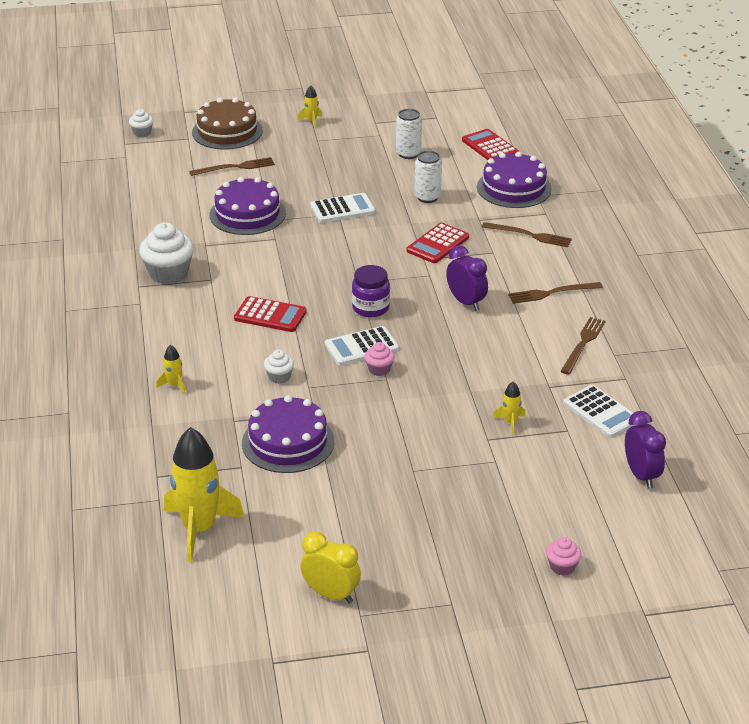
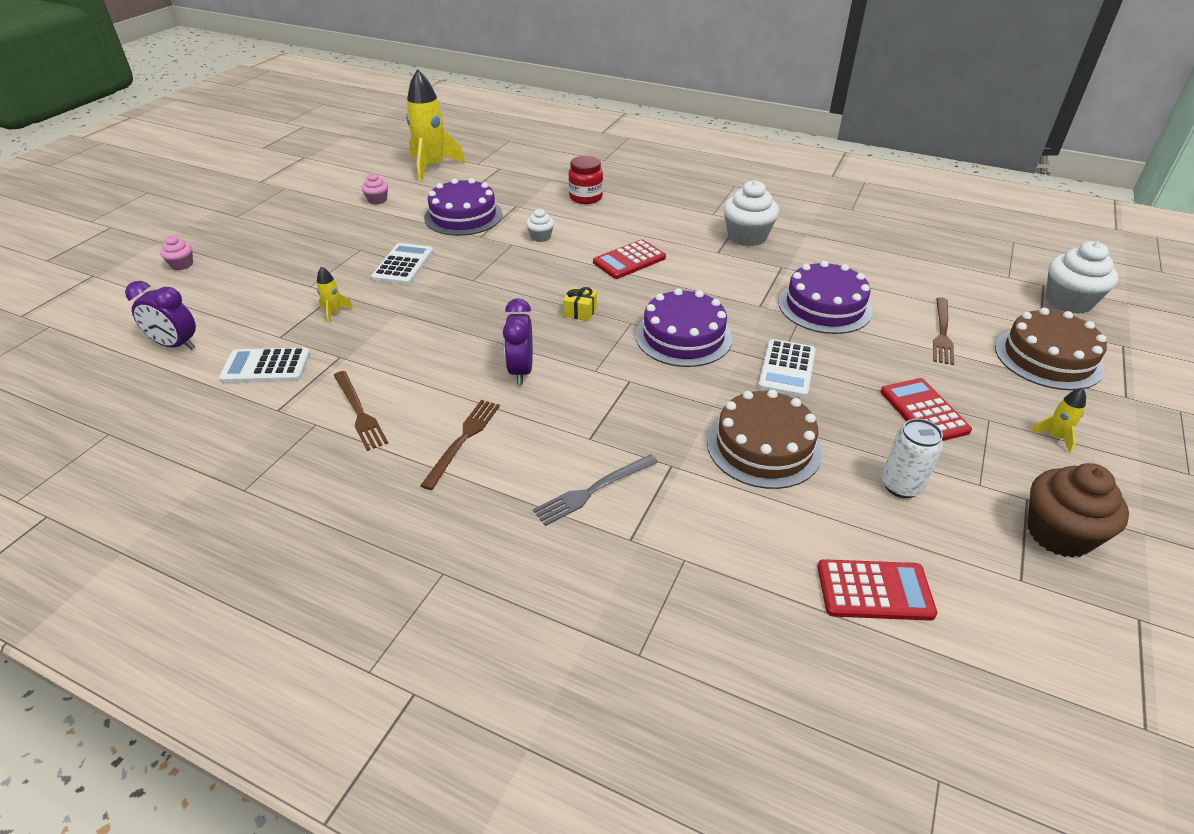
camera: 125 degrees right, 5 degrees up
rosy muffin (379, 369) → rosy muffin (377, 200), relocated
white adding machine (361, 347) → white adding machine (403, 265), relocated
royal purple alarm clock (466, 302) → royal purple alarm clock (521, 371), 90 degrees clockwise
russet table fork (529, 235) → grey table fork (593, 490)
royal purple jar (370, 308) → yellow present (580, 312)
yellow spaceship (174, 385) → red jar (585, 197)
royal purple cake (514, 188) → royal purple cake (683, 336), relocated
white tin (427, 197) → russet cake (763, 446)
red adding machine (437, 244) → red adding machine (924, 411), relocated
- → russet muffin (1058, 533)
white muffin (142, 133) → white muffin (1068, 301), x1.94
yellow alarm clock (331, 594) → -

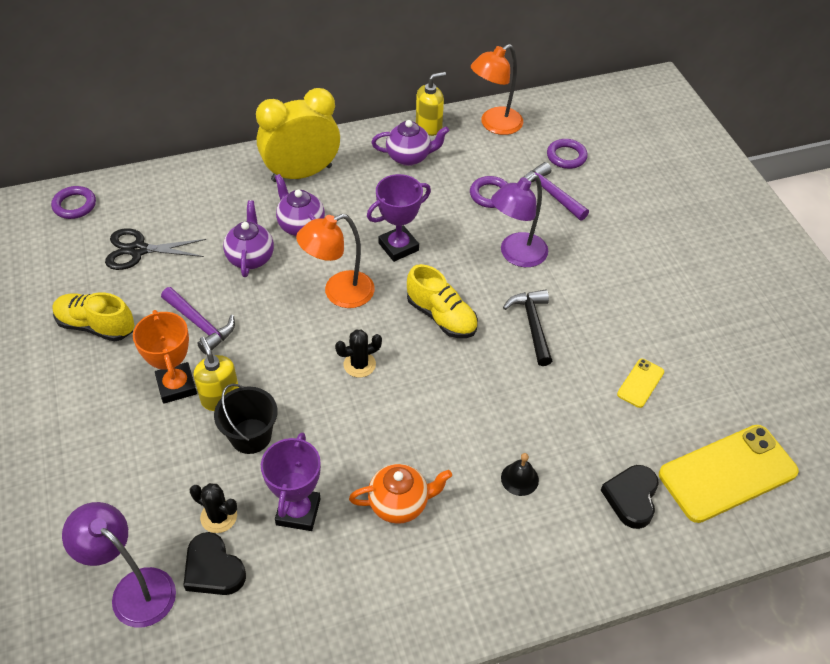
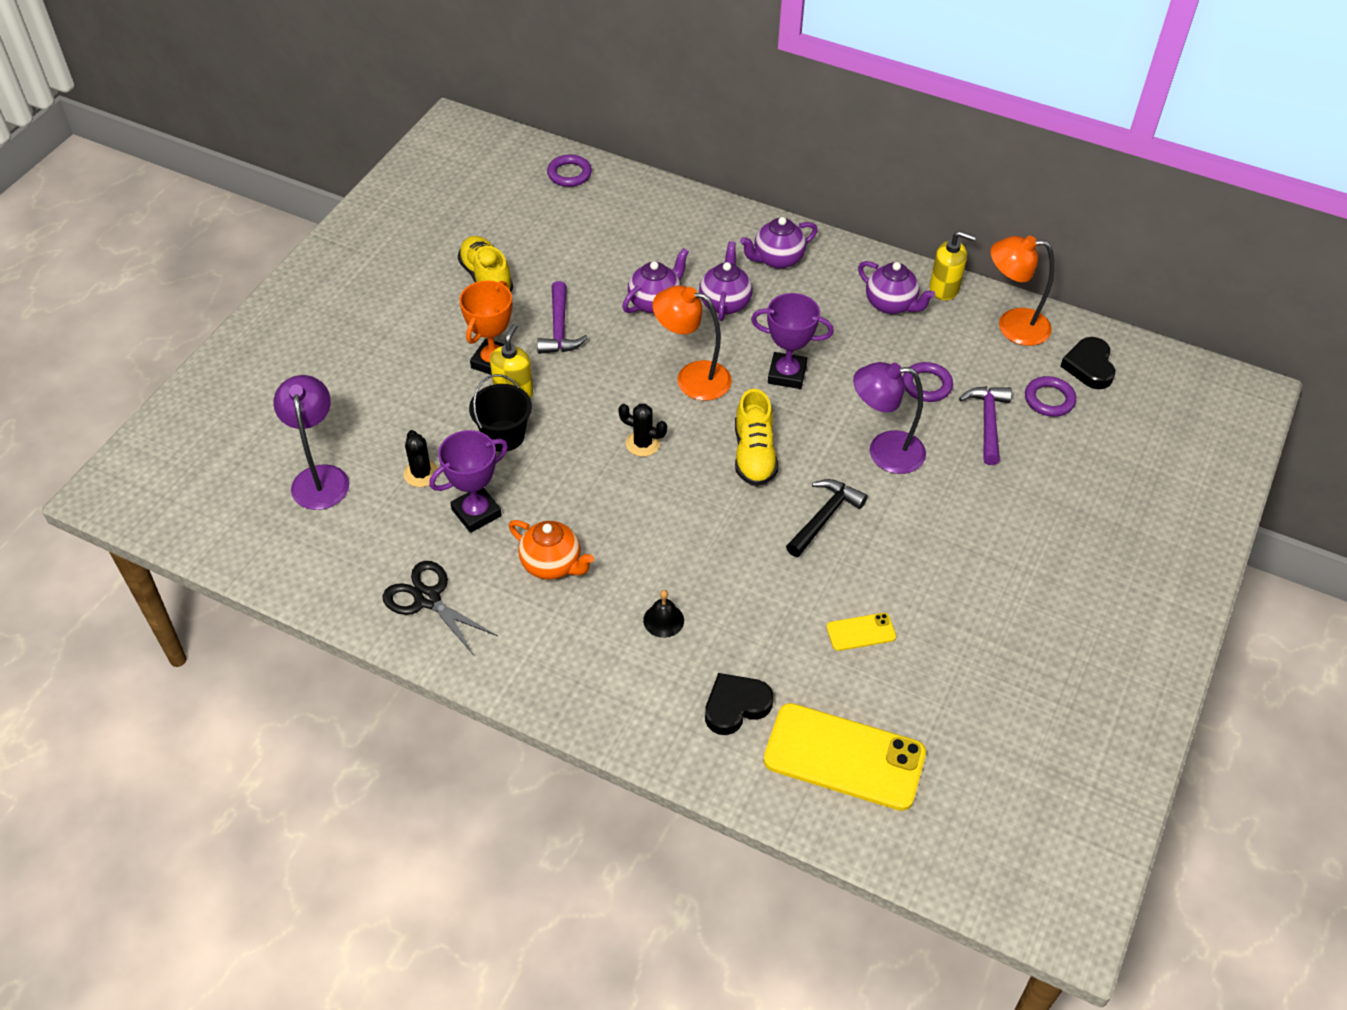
camera: 45 degrees right, 0 degrees up
jet-black pair of scissors (138, 250) → jet-black pair of scissors (427, 599), relocated
yellow alarm clock (301, 173) → royal purple china teapot (777, 259)
jet-black heart shape (213, 569) → jet-black heart shape (1089, 366), relocated

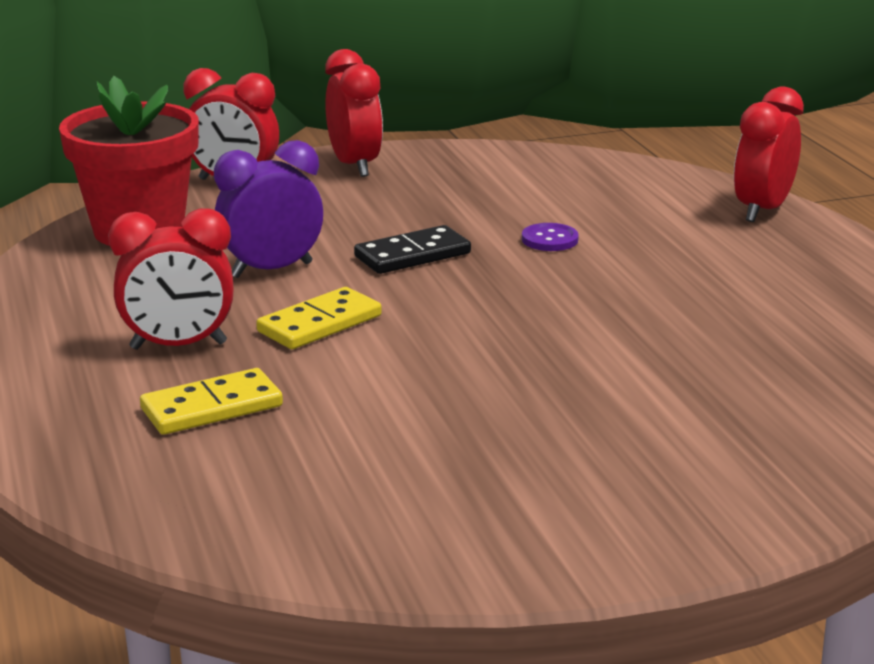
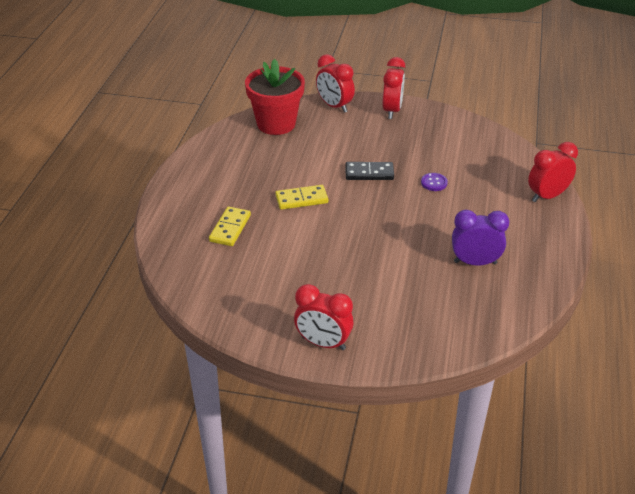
camera: 30 degrees right, 15 degrees up
yellow domino tile (212, 408) → yellow domino tile (230, 228), 75 degrees counterclockwise
red alarm clock (178, 346) → red alarm clock (323, 343), relocated
royal purple alarm clock (271, 270) → royal purple alarm clock (475, 262), relocated

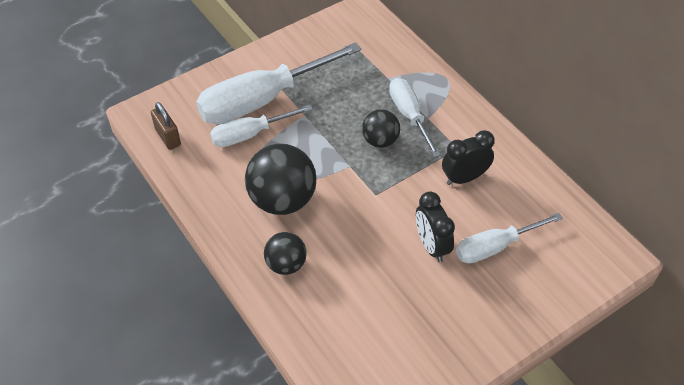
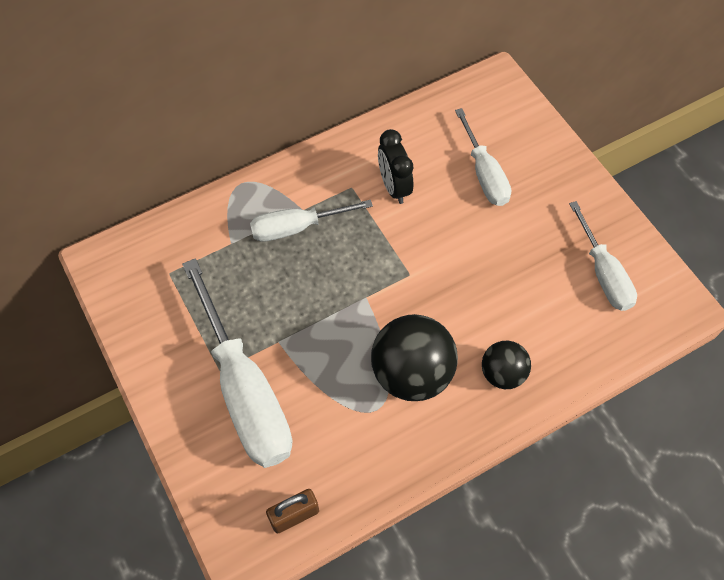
camera: 85 degrees left, 10 degrees up
white screwdriver (249, 135) → white screwdriver (603, 274), relocated
jet-black play ball (380, 141) → -
jet-black alarm clock (431, 246) → -

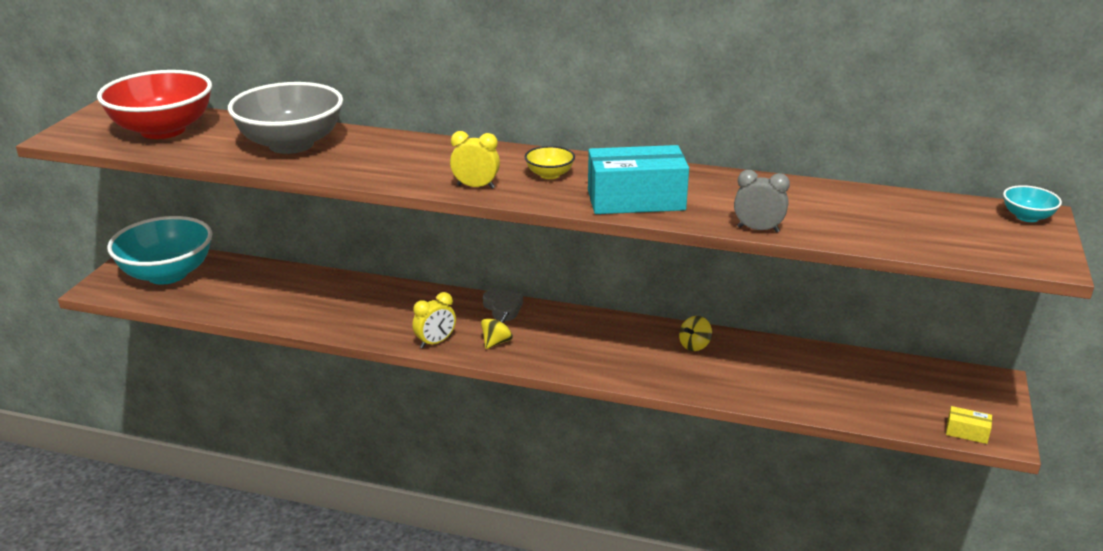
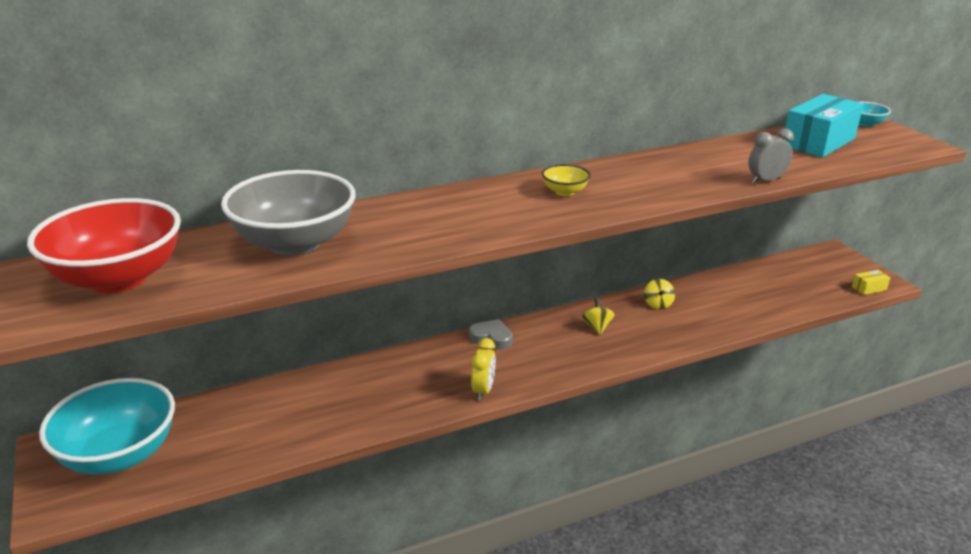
camera: 40 degrees left, 0 degrees up
yellow spinning top (496, 342) → yellow spinning top (597, 327), relocated
turquoise box (636, 200) → turquoise box (818, 142), relocated
yellow alarm clock (475, 186) → -

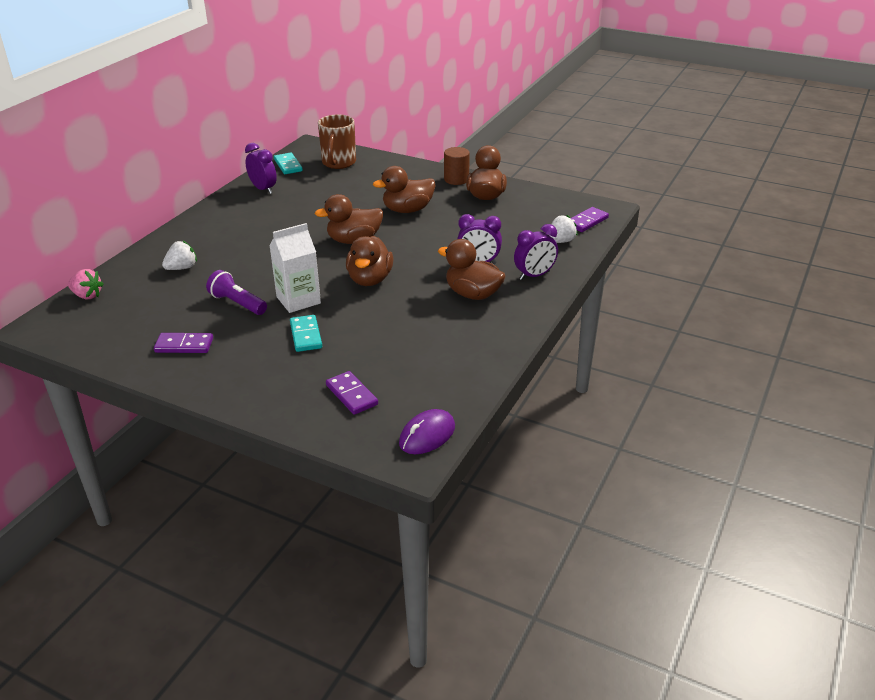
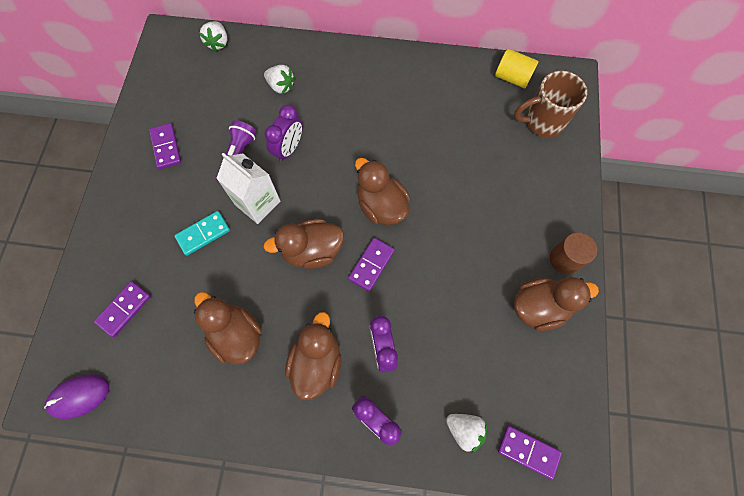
camera: 70 degrees right, 35 degrees up
royal purple mouse (427, 435) → royal purple mouse (79, 396), 45 degrees counterclockwise
russet toy duck (407, 210) → russet toy duck (236, 335), relocated
rosy toy strawberry (87, 296) → white toy strawberry (218, 43)
royal purple alarm clock (263, 189) → royal purple alarm clock (289, 149), relocated
- → royal purple domino tile (371, 265)
turquoise domino tile (288, 165) → yellow solid cylinder (512, 78)

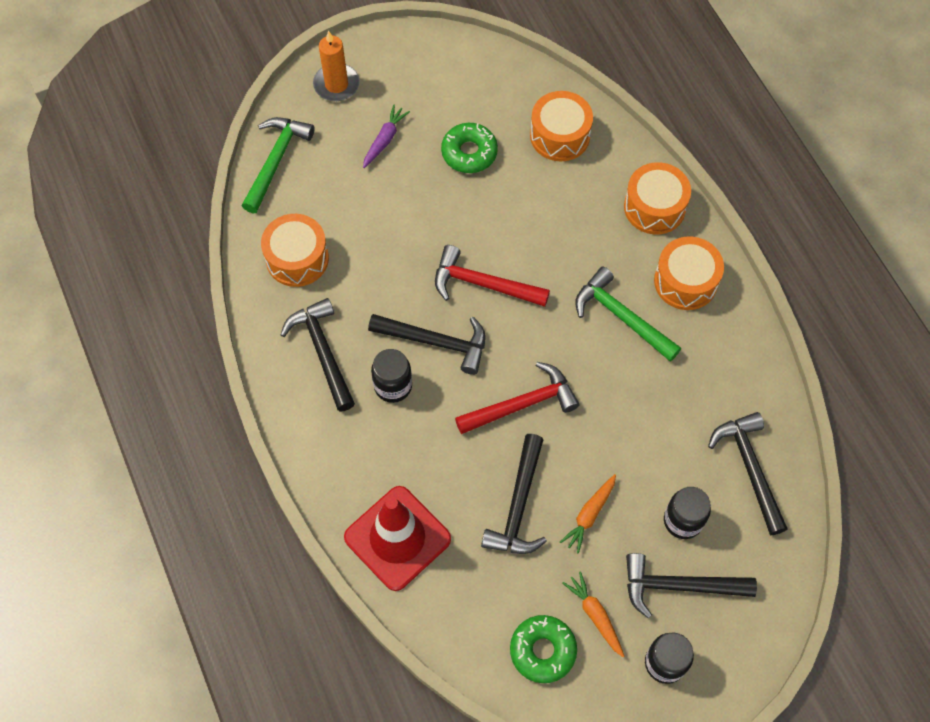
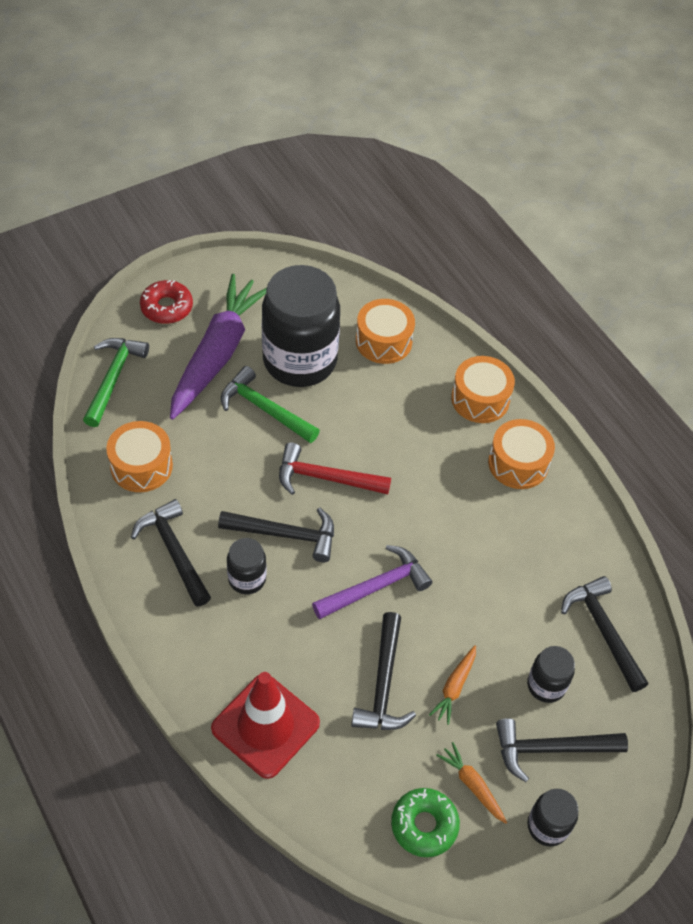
camera: 10 degrees left, 10 degrees down
bright orange pillar candle (336, 84) → red glazed donut (167, 307)
royal purple carrot (384, 140) → royal purple carrot (217, 354), x2.49
green hammer (622, 317) → green hammer (265, 409), relocated
green glazed donut (469, 153) → jet-black jar (299, 361)
red hammer (522, 404) → royal purple hammer (376, 587)

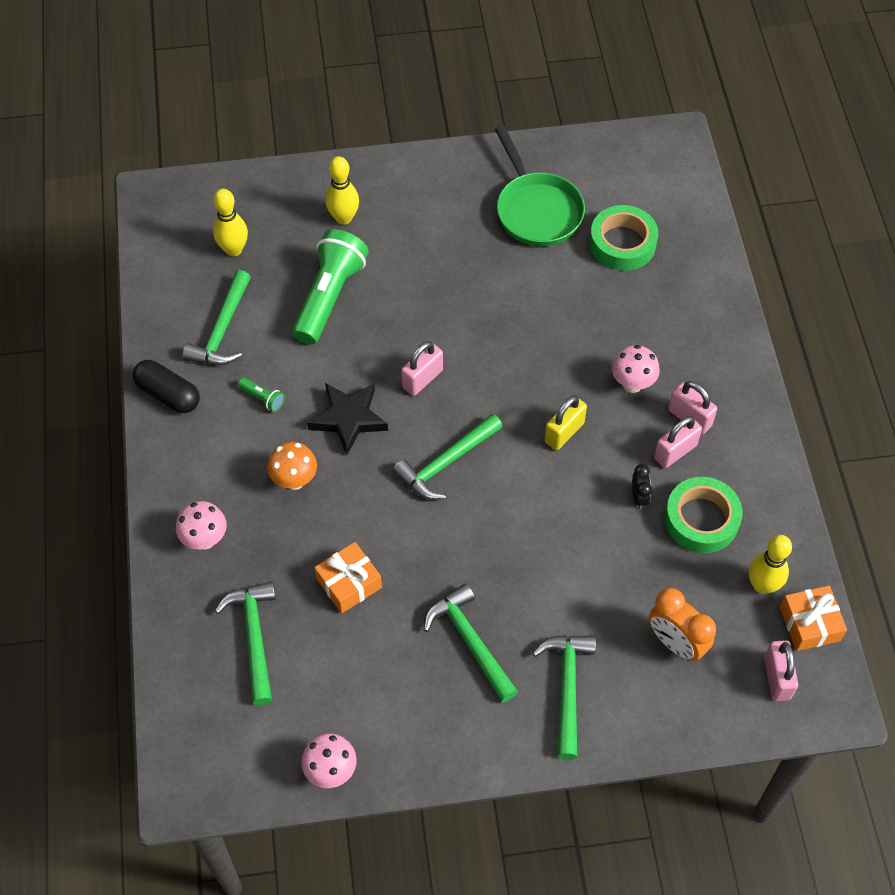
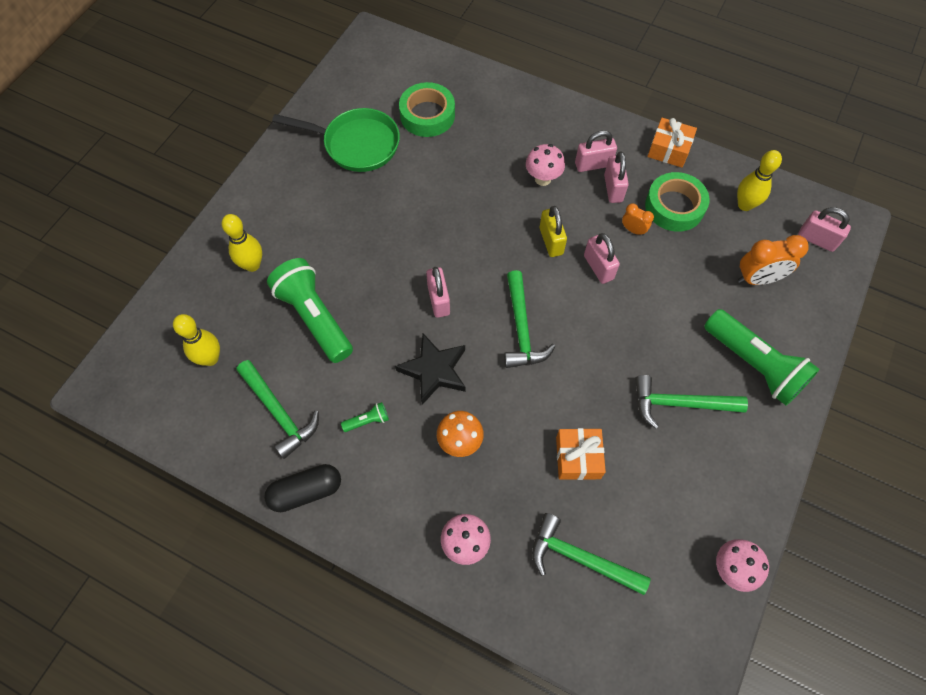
camera: 55 degrees left, 5 degrees up
- → rosy small lock (598, 267)
jet-black alarm clock (639, 497) → bright orange alarm clock (633, 230)
bright orange present (809, 624) → bright orange present (669, 149), relocated
green hammer (567, 688) → green pocket torch (753, 364)

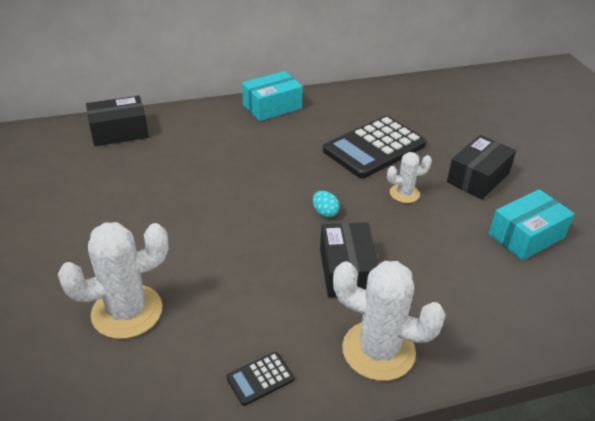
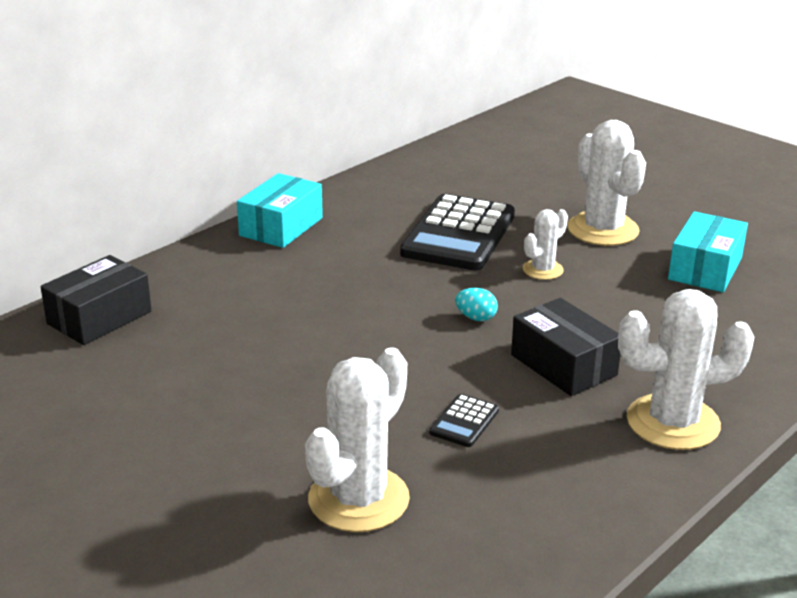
camera: 30 degrees left, 10 degrees down
jet-black adding machine (260, 378) → jet-black adding machine (464, 421), relocated
jet-black box (478, 178) → white prickly plant (603, 230)

